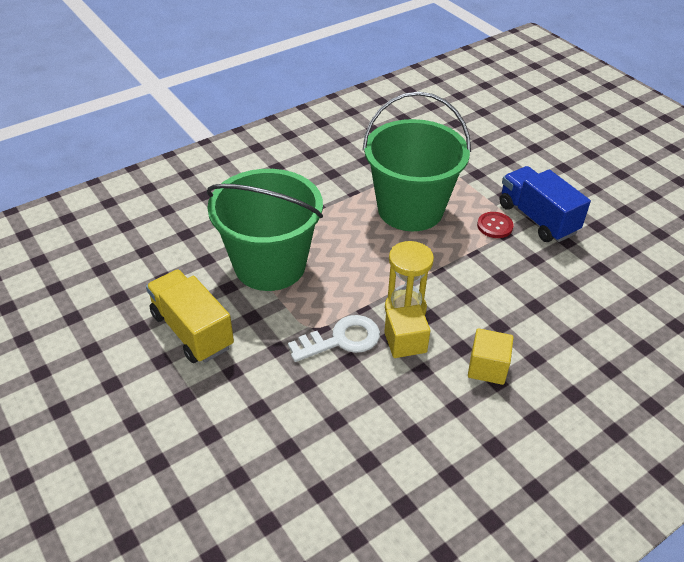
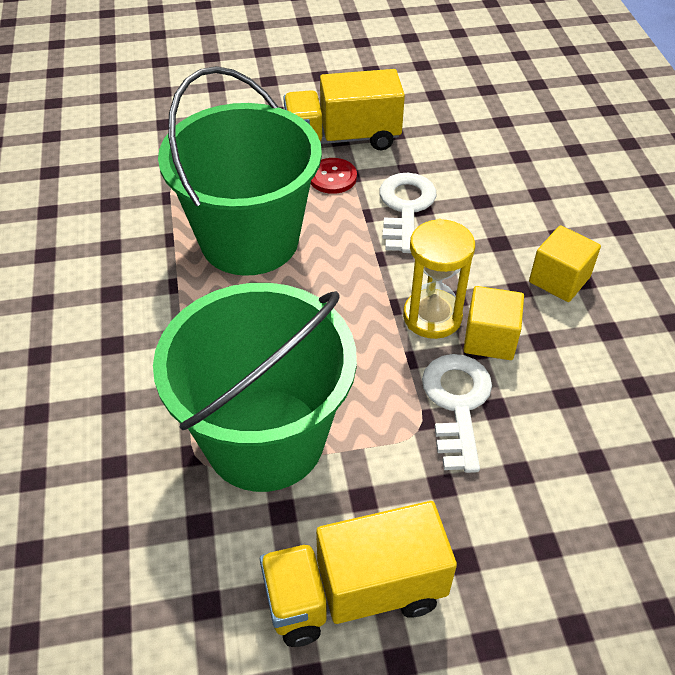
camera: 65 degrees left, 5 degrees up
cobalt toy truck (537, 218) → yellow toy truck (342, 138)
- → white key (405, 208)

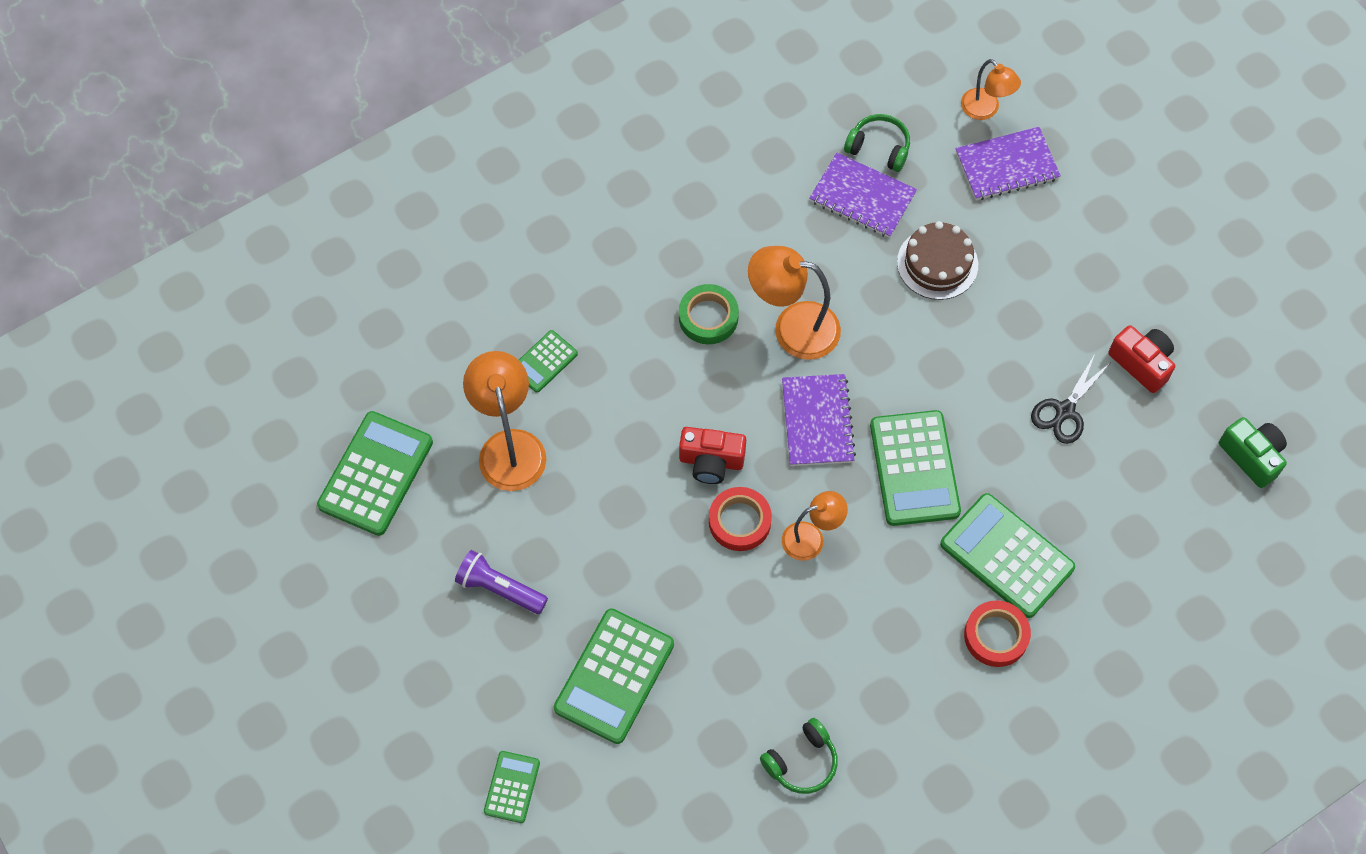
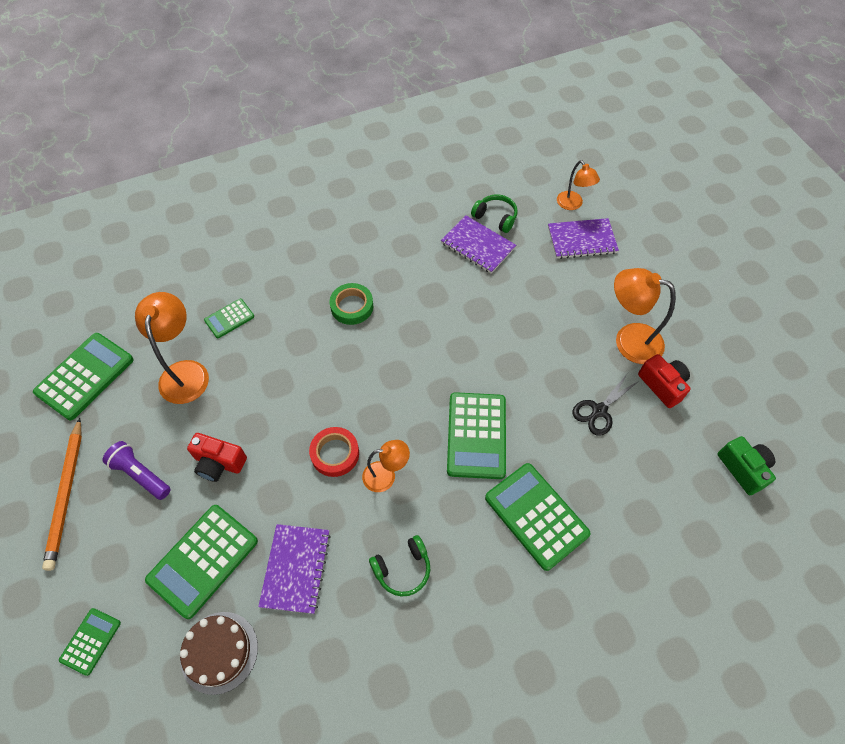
camera: 10 degrees right, 5 degrees down
- → bright orange pencil (66, 495)
russet cake (937, 263) → russet cake (219, 652), relocated
red camera (711, 461) → red camera (219, 463), relocated
royal purple exercise book (817, 421) → royal purple exercise book (295, 568), relocated
green headphones (801, 762) → green headphones (402, 569), relocated
bright orange reading lamp (792, 328) → bright orange reading lamp (628, 340), relocated
red tape (996, 636) → -

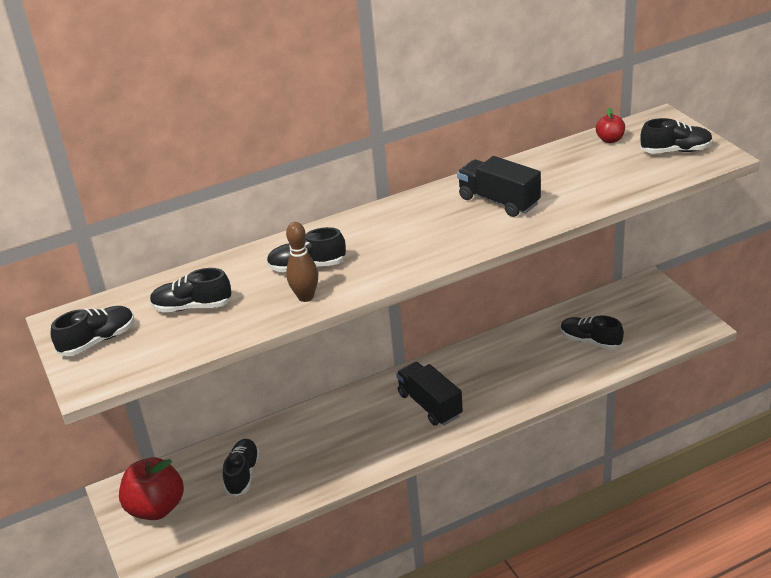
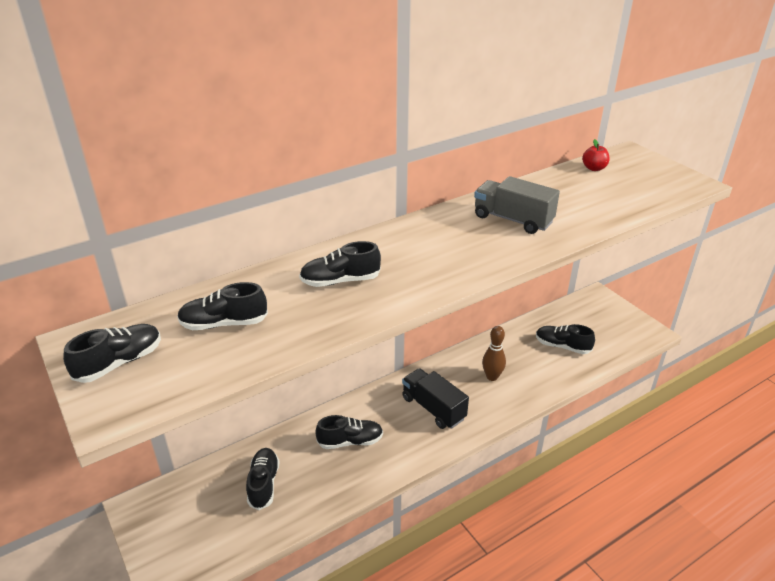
camera: 10 degrees left, 0 degrees up
jet-black sneaker (675, 151) → jet-black sneaker (350, 441), relocated
jet-black toy truck (499, 201) → grey toy truck (513, 219)
russet tenpin (305, 297) → russet tenpin (492, 377), relocated
red toy apple (156, 508) → -

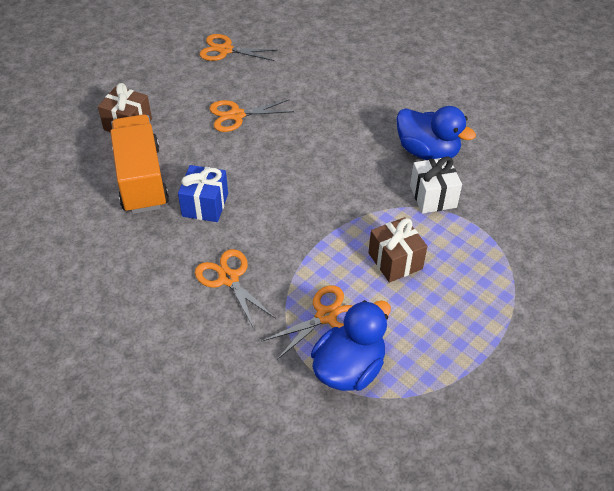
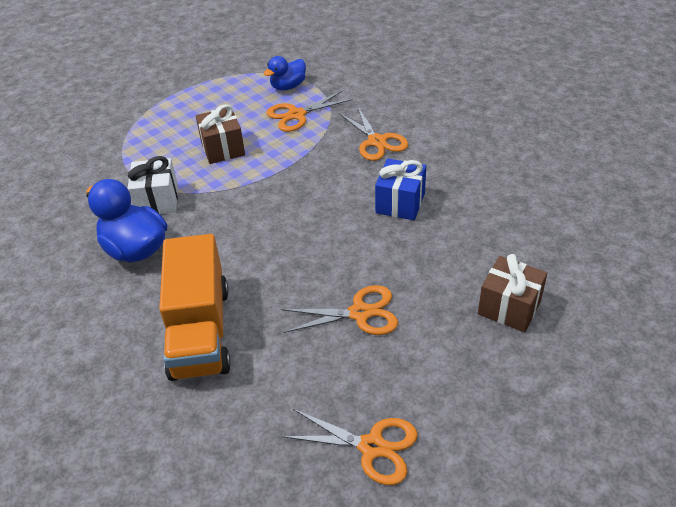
camera: 170 degrees left, 5 degrees down
bright orange toy truck (141, 179) → bright orange toy truck (200, 331), relocated
cobalt toy duck (349, 368) → cobalt toy duck (288, 86), x0.63

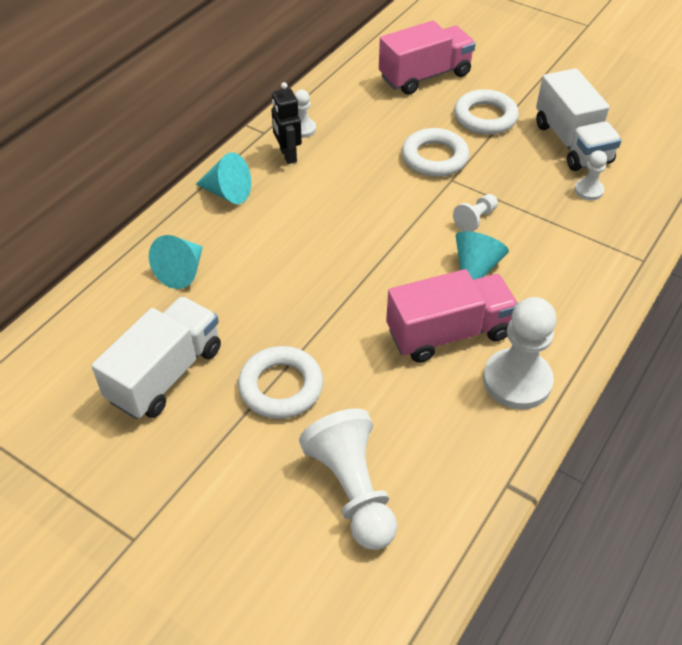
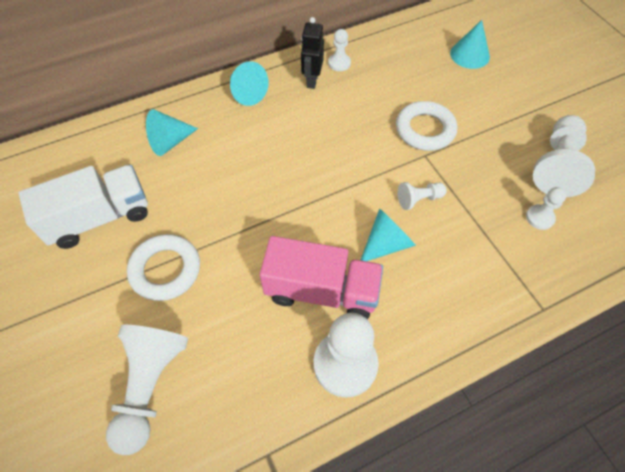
camera: 30 degrees right, 10 degrees up
rosy toy truck (425, 76) → turquoise cone shape (469, 55)
white toy truck (572, 143) → white chess pawn (557, 166)
white ring (485, 117) → -

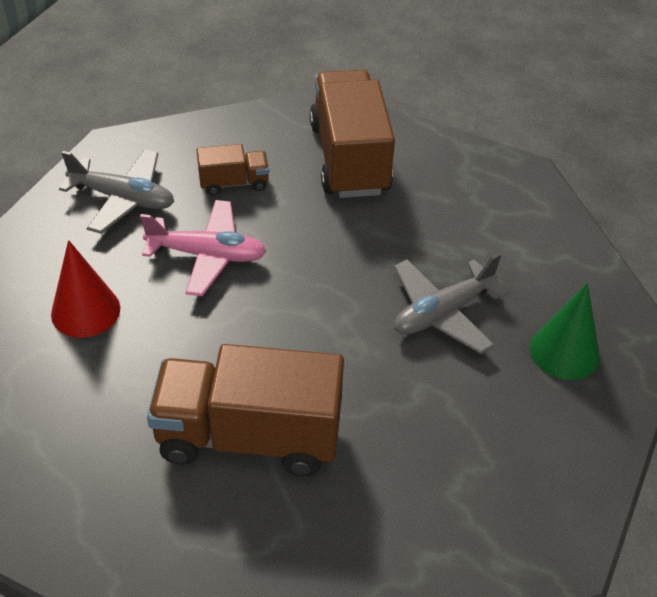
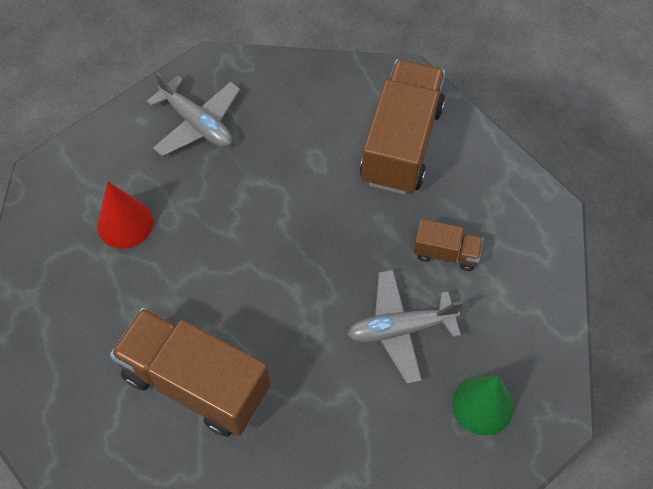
camera: 25 degrees right, 15 degrees up
russet toy truck (234, 183) → russet toy truck (446, 253), relocated
rosy aeroplane (207, 255) → -

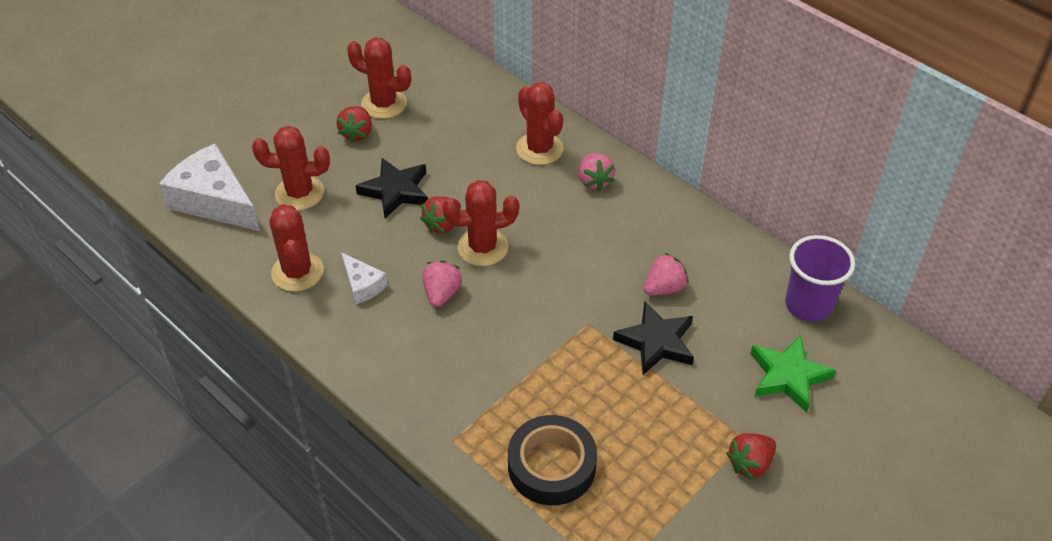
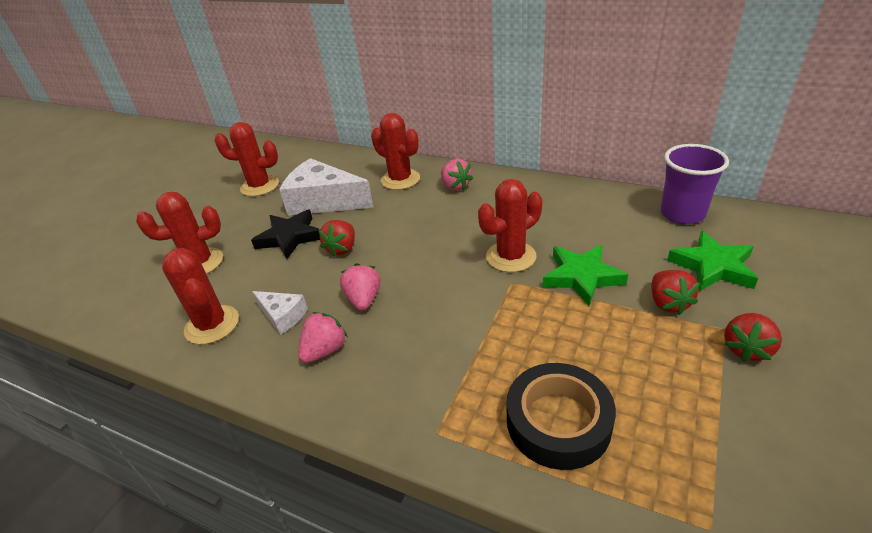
camera: 15 degrees left, 10 degrees down
white cheese wedge (214, 201) → white cheese wedge (323, 201), relocated
rosy toy strawberry (664, 288) → rosy toy strawberry (325, 350), relocated
red prickly plant (483, 247) → red prickly plant (511, 257), relocated
jet-black five-pointed star (656, 342) → green five-pointed star (582, 277)
red toy strawberry (357, 133) → red toy strawberry (668, 303), relocated

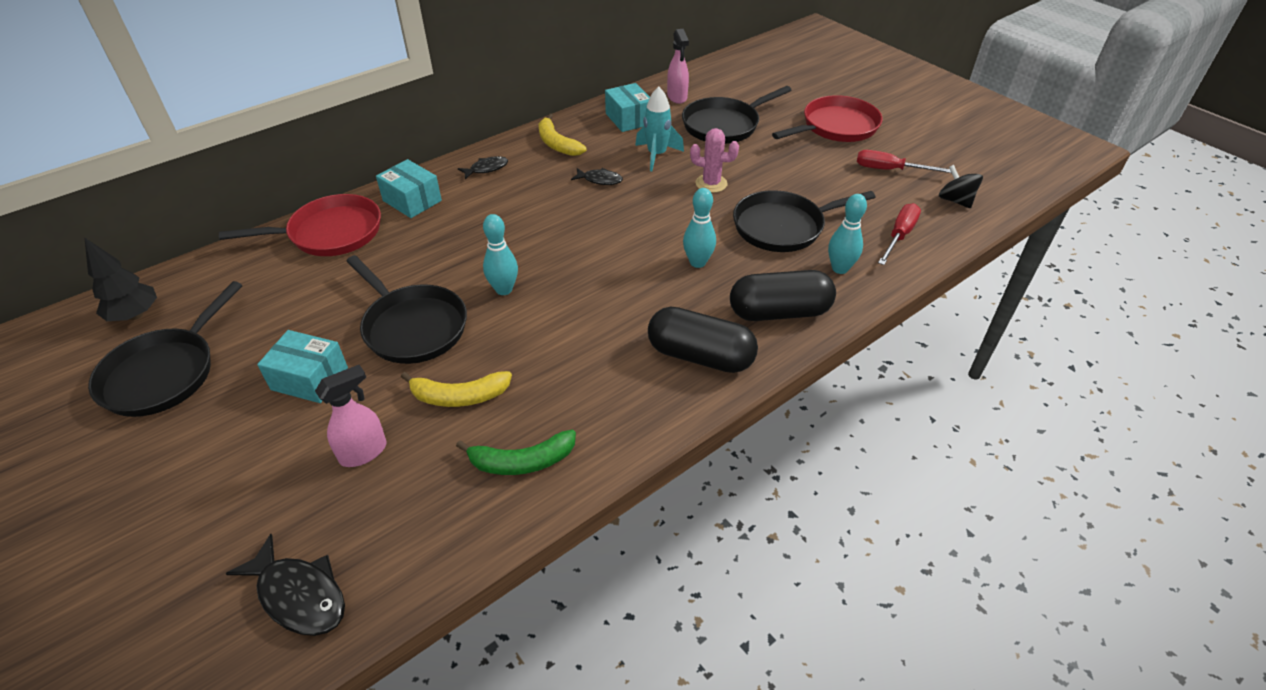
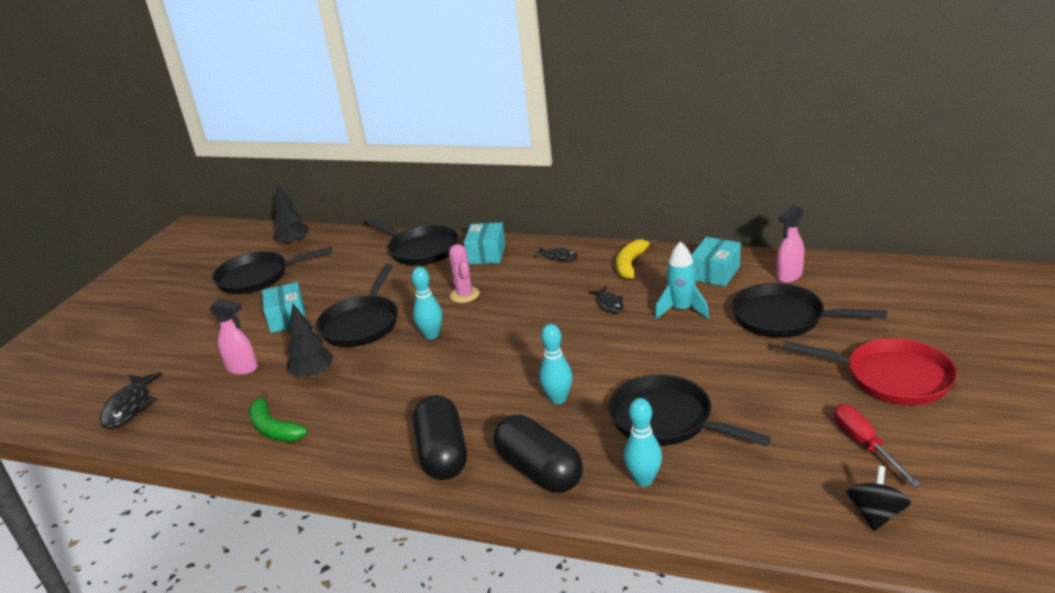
camera: 60 degrees right, 15 degrees down
yellow toy banana (459, 396) → jet-black toy tree (313, 374)
red skillet (330, 233) → jet-black skillet (421, 250)
rosy prickly plant (711, 183) → rosy prickly plant (464, 295), relocated
red screwdriver (899, 236) → -

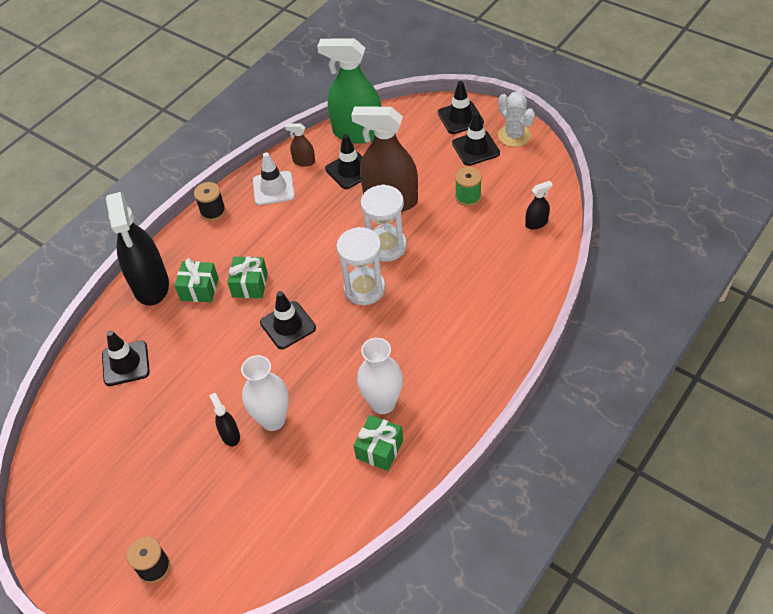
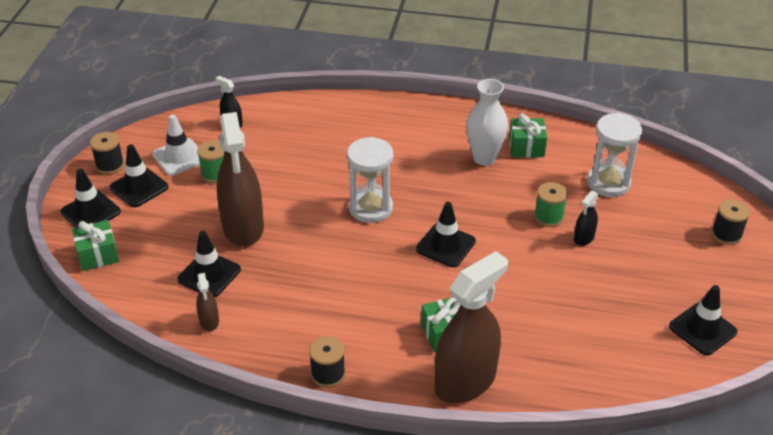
camera: 120 degrees left, 10 degrees down
green present (250, 285) → green present (98, 255), relocated
white prickly plant (514, 135) → jet-black spool (110, 165)
white safety cone (273, 188) → white safety cone (179, 157), relocated
jet-black spray bottle (151, 285) → russet spray bottle (465, 381)
white vase (273, 420) → green spool (548, 217)
white sandglass (386, 246) → white sandglass (608, 183), relocated
jet-black safety cone (126, 363) → jet-black safety cone (702, 329), relocated
green spray bottle (357, 133) → -

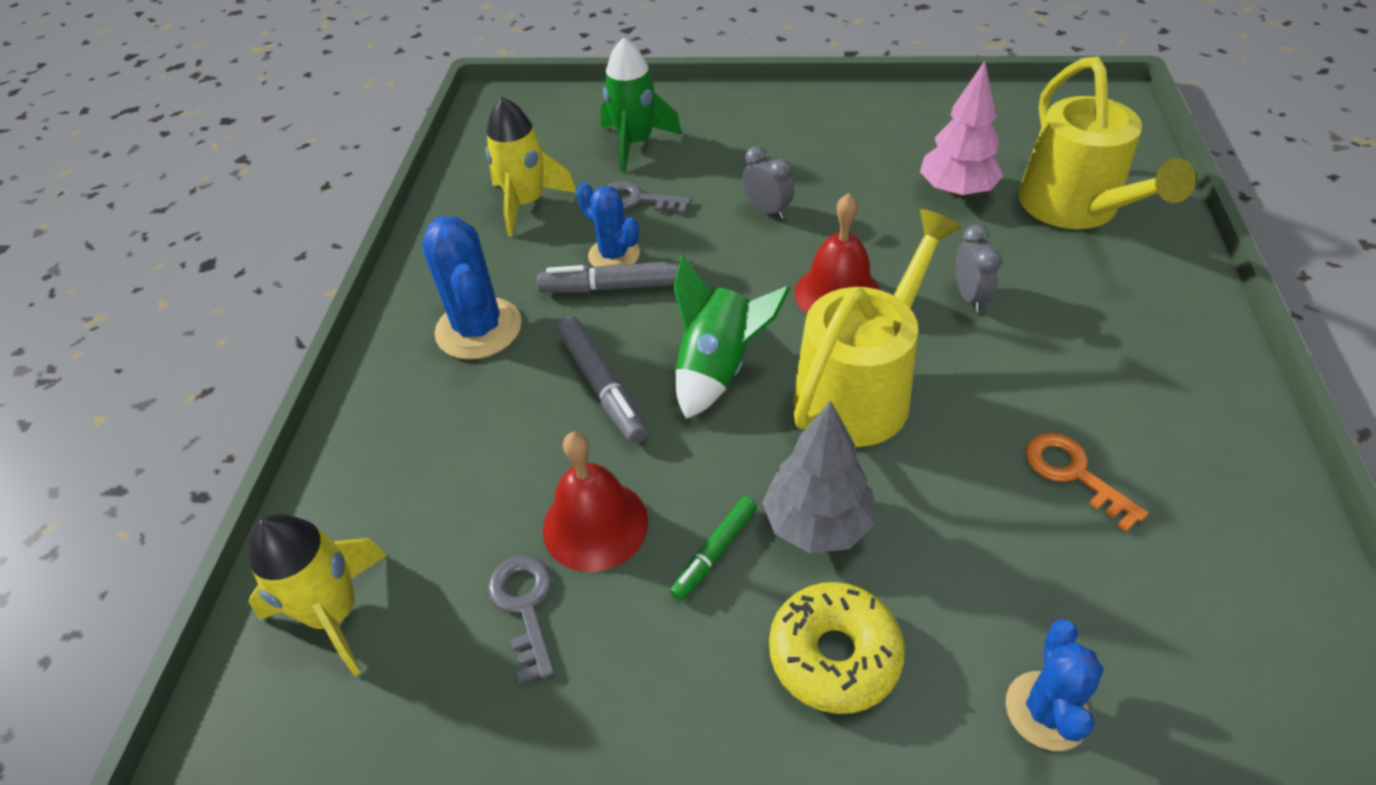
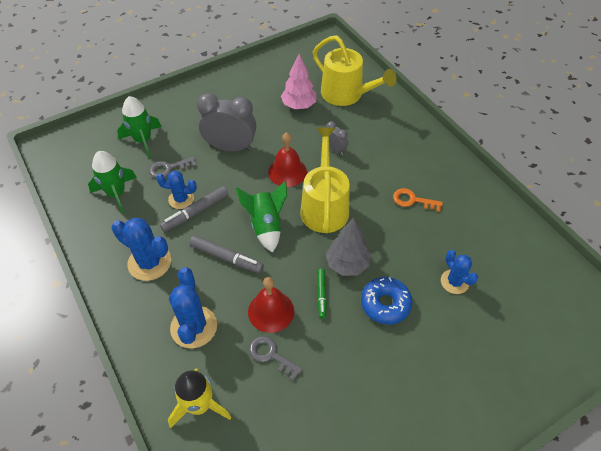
camera: 40 degrees left, 5 degrees up
yellow spaceship (527, 203) → green spaceship (116, 194)
- → cobalt prickly plant (194, 327)
grey alarm clock (767, 210) → grey alarm clock (230, 147), x2.07
yellow glazed donut (834, 655) → cobalt glazed donut (385, 304)

